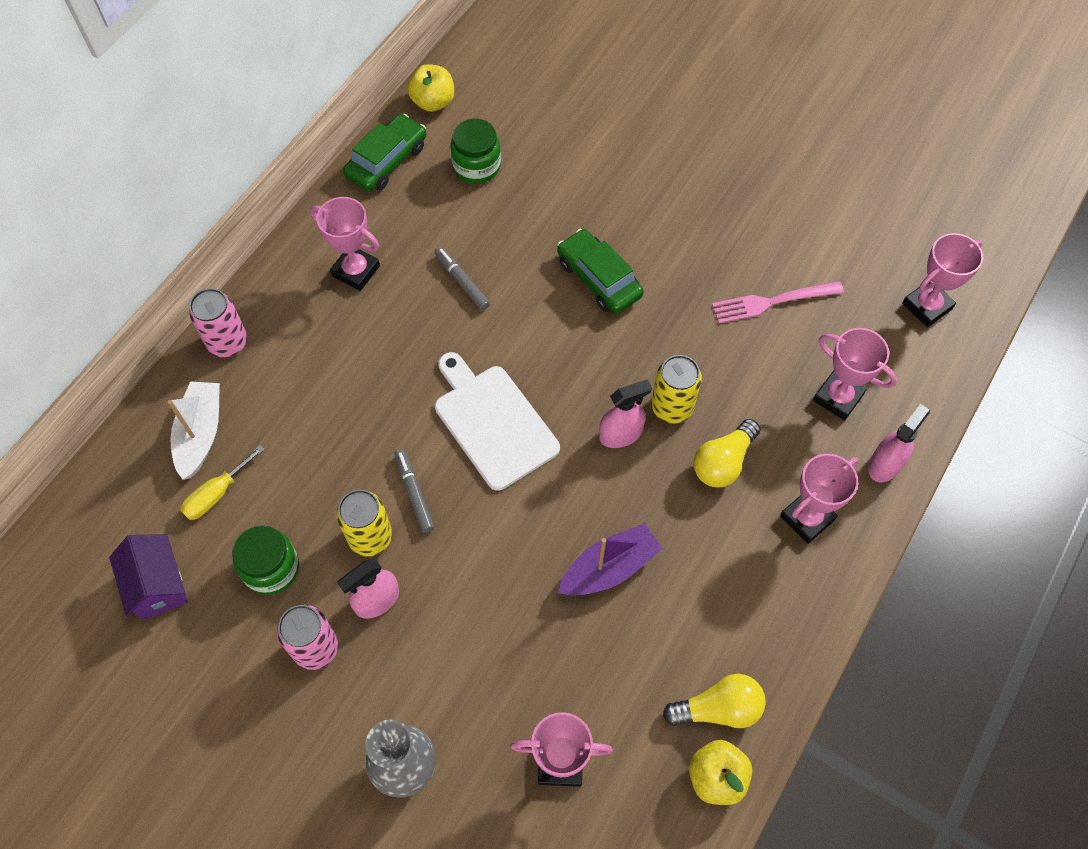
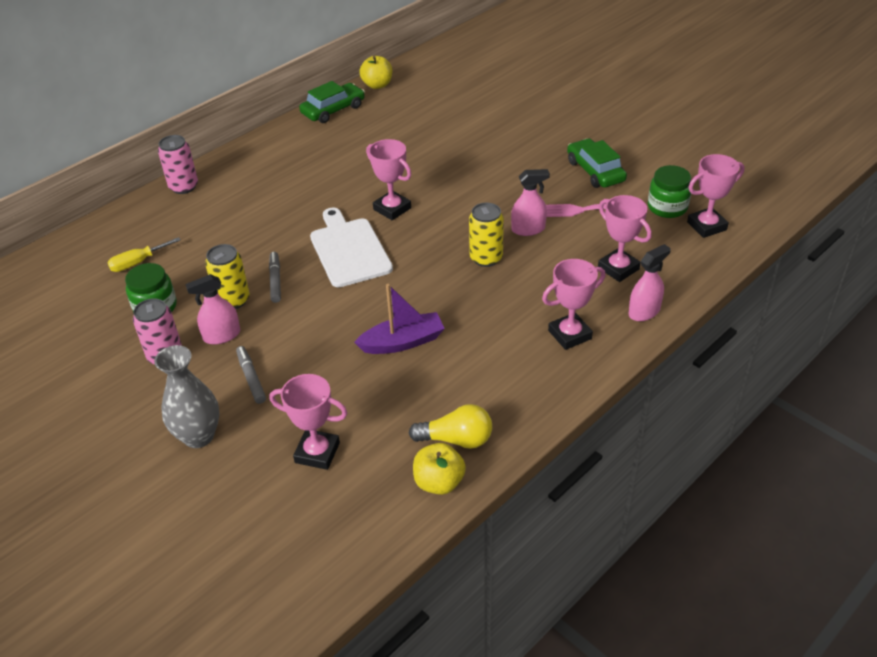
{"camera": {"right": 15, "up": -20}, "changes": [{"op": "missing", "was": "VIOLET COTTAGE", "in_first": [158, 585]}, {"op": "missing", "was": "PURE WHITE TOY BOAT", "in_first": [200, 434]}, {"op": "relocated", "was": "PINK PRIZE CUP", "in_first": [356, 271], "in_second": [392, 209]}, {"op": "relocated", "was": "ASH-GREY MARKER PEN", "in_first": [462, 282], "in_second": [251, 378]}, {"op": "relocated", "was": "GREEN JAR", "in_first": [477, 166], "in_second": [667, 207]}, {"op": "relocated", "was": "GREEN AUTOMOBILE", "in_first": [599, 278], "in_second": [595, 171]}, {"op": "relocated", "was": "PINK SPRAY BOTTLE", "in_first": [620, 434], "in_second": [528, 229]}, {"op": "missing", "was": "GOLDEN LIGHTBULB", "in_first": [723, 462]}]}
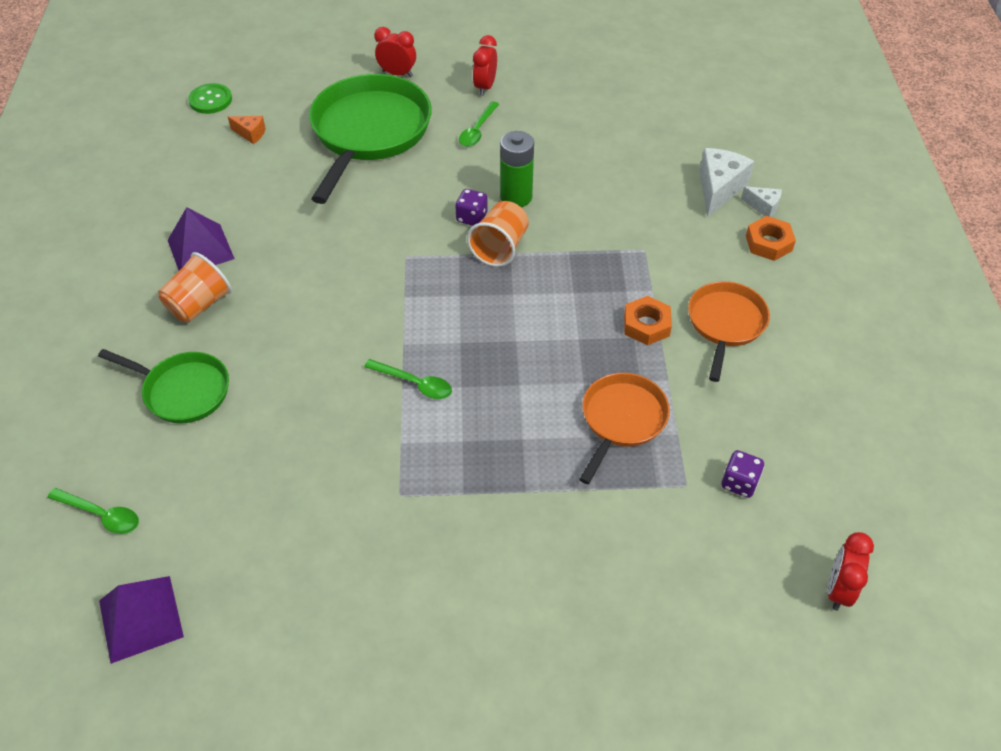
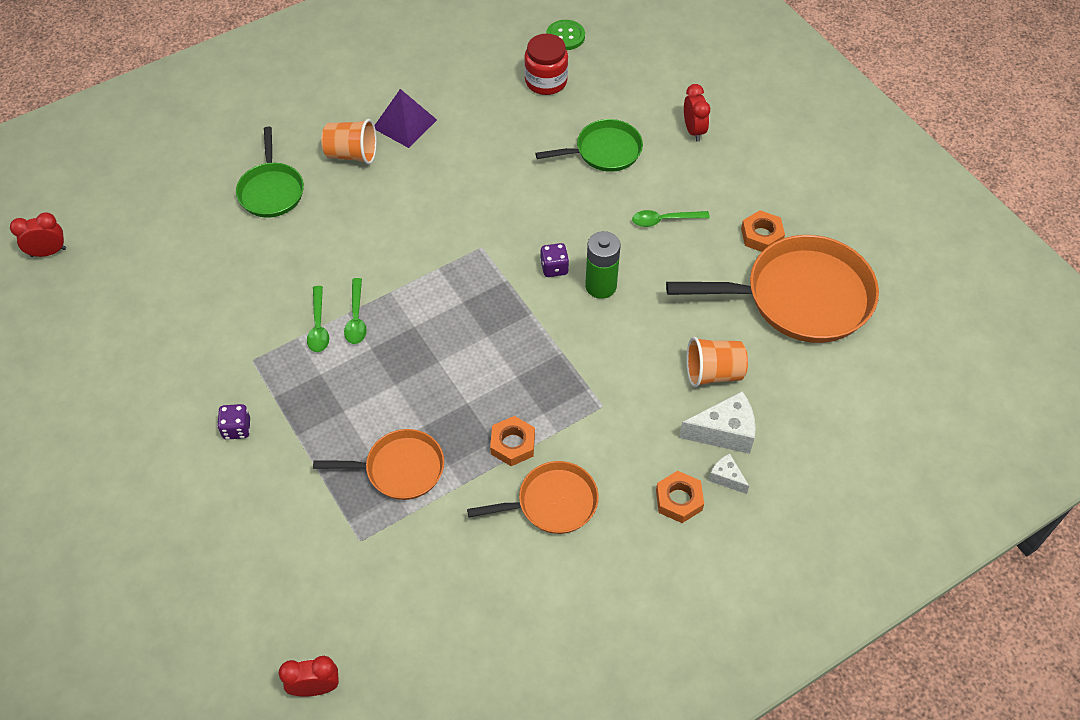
{"camera": {"right": 60, "up": 5}, "changes": [{"op": "relocated", "was": "GREEN SPOON", "in_first": [101, 515], "in_second": [318, 326]}, {"op": "missing", "was": "VIOLET PYRAMID SHAPE", "in_first": [141, 618]}, {"op": "exchanged", "was": "ORANGE-COLOURED CHEESE", "now": "SCARLET JAR", "in_first": [250, 134], "in_second": [546, 81]}, {"op": "size", "was": "GREEN PAN", "in_first": [369, 133], "in_second": [604, 151], "ratio": 0.56}, {"op": "relocated", "was": "ORANGE-COLOURED CUP", "in_first": [500, 248], "in_second": [713, 373]}, {"op": "relocated", "was": "SCARLET BEDSIDE CLOCK", "in_first": [485, 87], "in_second": [48, 252]}, {"op": "relocated", "was": "VIOLET DICE", "in_first": [739, 483], "in_second": [237, 429]}, {"op": "spun", "was": "PURE WHITE CHEESE", "in_first": [763, 207], "in_second": [726, 478], "clockwise": 135}, {"op": "appeared", "now": "ORANGE-COLOURED PAN", "in_second": [799, 297]}, {"op": "appeared", "now": "ORANGE-COLOURED HEX NUT", "in_second": [761, 235]}]}
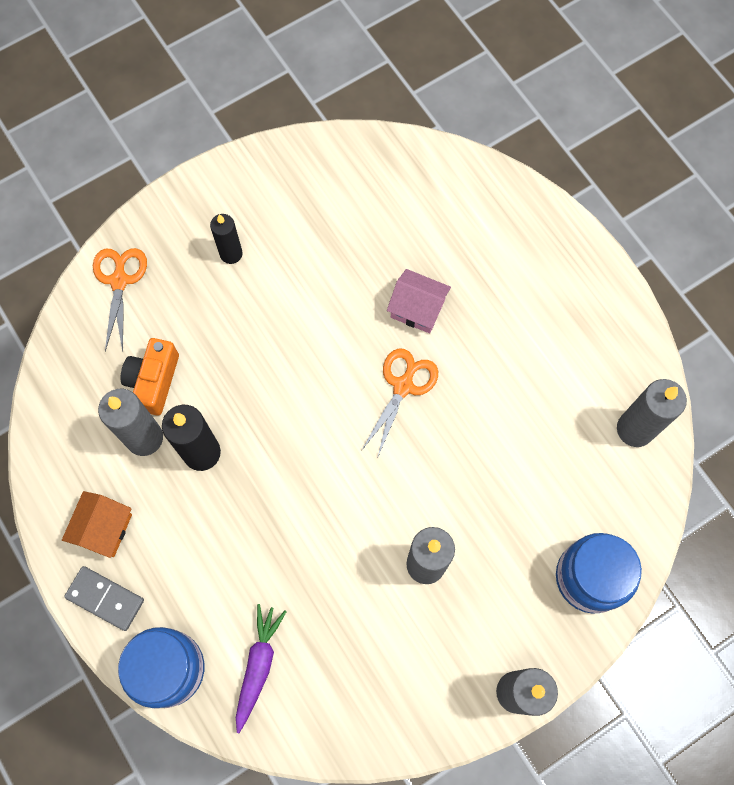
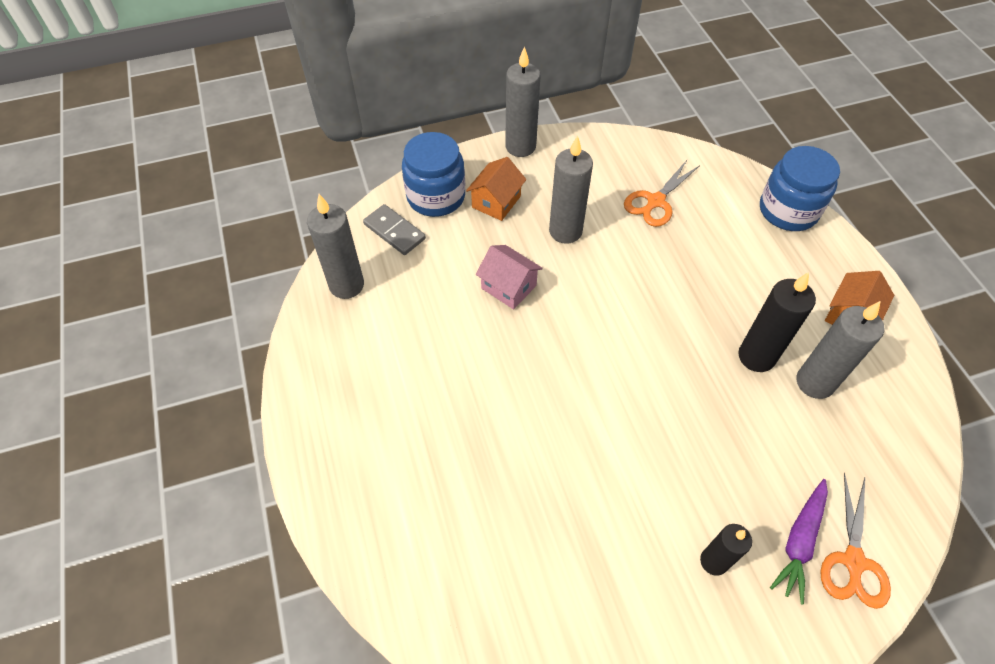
{"camera": {"right": -165, "up": -15}, "changes": [{"op": "relocated", "was": "ASH-GREY DOMINO", "in_first": [105, 599], "in_second": [394, 231]}, {"op": "missing", "was": "ORANGE-COLOURED CAMERA", "in_first": [153, 381]}, {"op": "relocated", "was": "VIOLET ROOT VEGETABLE", "in_first": [258, 665], "in_second": [799, 542]}, {"op": "relocated", "was": "ORANGE-COLOURED PAIR OF SCISSORS", "in_first": [403, 386], "in_second": [655, 201]}, {"op": "relocated", "was": "PINK COTTAGE", "in_first": [417, 309], "in_second": [508, 287]}, {"op": "appeared", "now": "ORANGE-COLOURED COTTAGE", "in_second": [496, 202]}]}
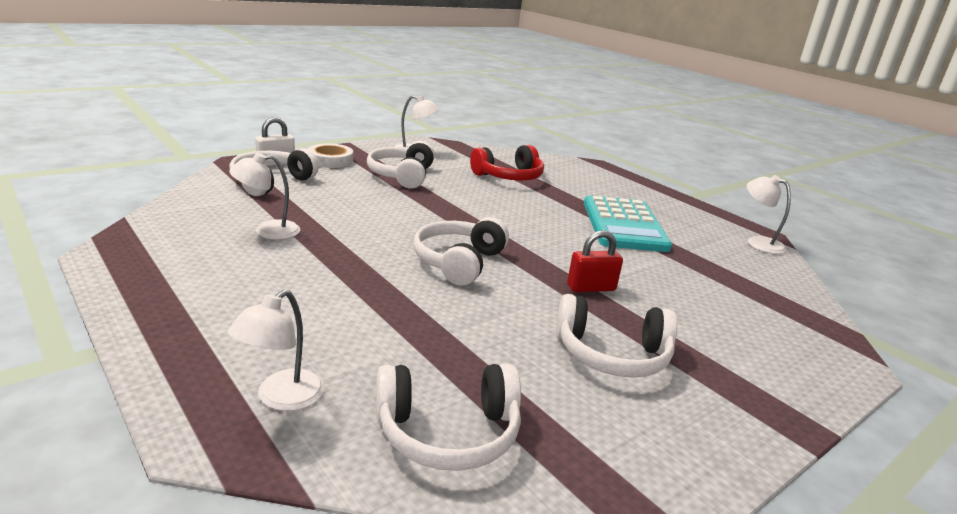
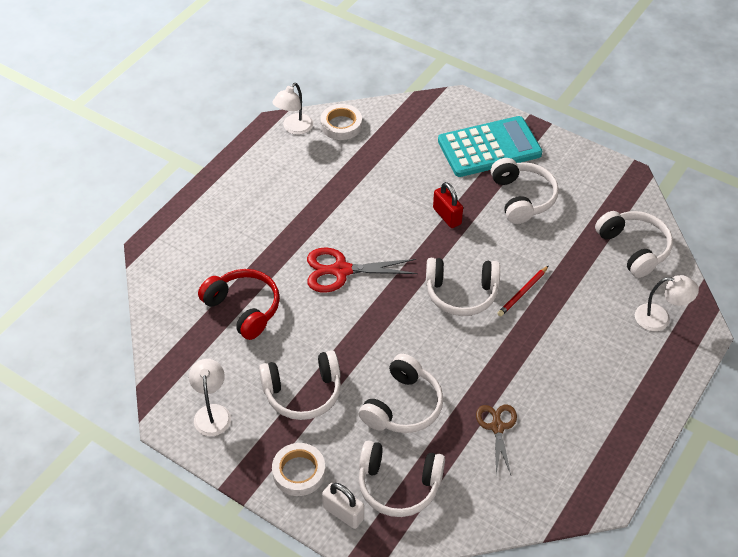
{"camera": {"right": -105, "up": 25}, "changes": [{"op": "exchanged", "was": "PURE WHITE READING LAMP", "now": "RUSSET PAIR OF SCISSORS", "in_first": [268, 231], "in_second": [497, 427]}, {"op": "relocated", "was": "TEAL ADDING MACHINE", "in_first": [624, 225], "in_second": [489, 147]}, {"op": "appeared", "now": "SCARLET PAIR OF SCISSORS", "in_second": [341, 270]}, {"op": "appeared", "now": "PURE WHITE TAPE", "in_second": [341, 125]}, {"op": "appeared", "now": "PURE WHITE HEADPHONES", "in_second": [403, 406]}, {"op": "appeared", "now": "SCARLET WOODEN PENCIL", "in_second": [523, 292]}]}
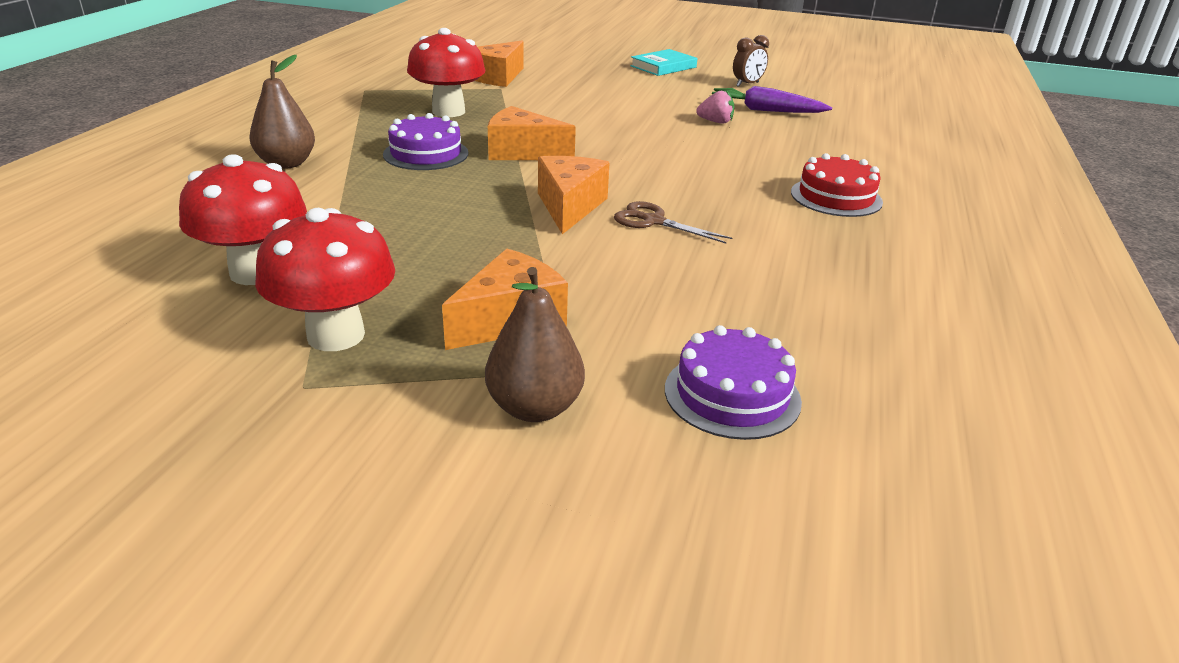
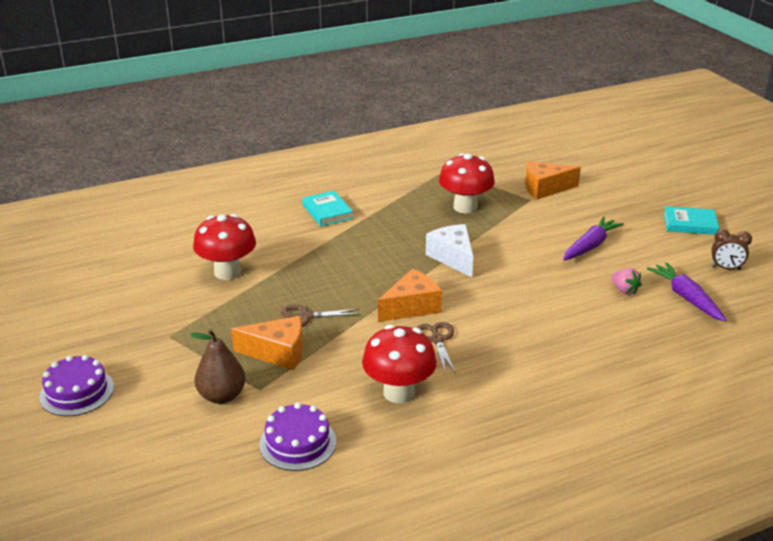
{"camera": {"right": 50, "up": 0}, "changes": [{"op": "exchanged", "was": "RUSSET PEAR FRUIT", "now": "TEAL HARDBACK", "in_first": [287, 164], "in_second": [327, 211]}, {"op": "relocated", "was": "SCARLET TOADSTOOL", "in_first": [336, 335], "in_second": [399, 392]}, {"op": "relocated", "was": "VIOLET GATEAU", "in_first": [426, 154], "in_second": [77, 392]}, {"op": "colour", "was": "ORANGE-COLOURED CHEESE", "now": "PURE WHITE CHEESE", "in_first": [522, 152], "in_second": [453, 257]}, {"op": "missing", "was": "SCARLET GATEAU", "in_first": [836, 197]}, {"op": "appeared", "now": "RUSSET PAIR OF SCISSORS", "in_second": [305, 317]}, {"op": "appeared", "now": "VIOLET ROOT VEGETABLE", "in_second": [590, 246]}]}
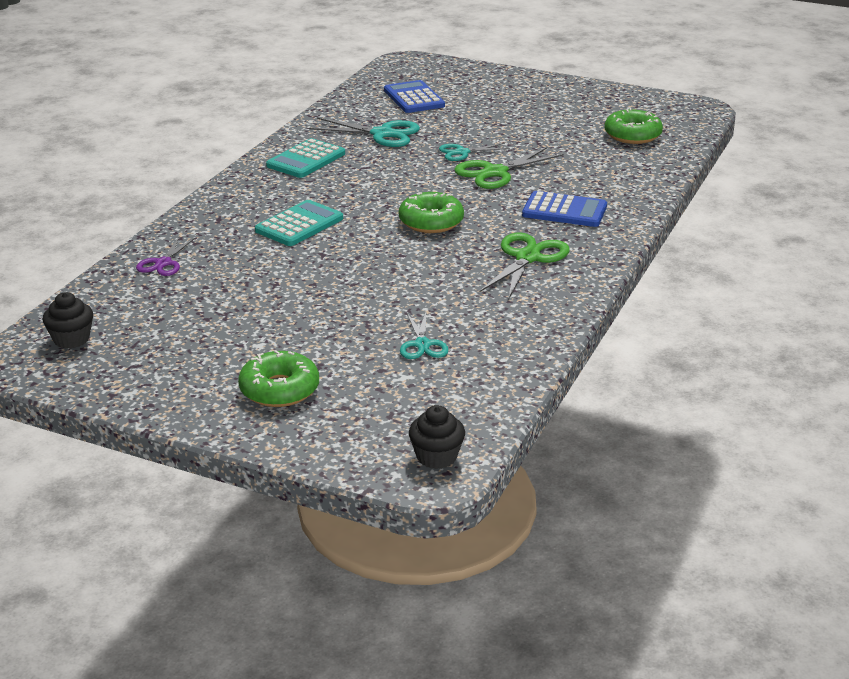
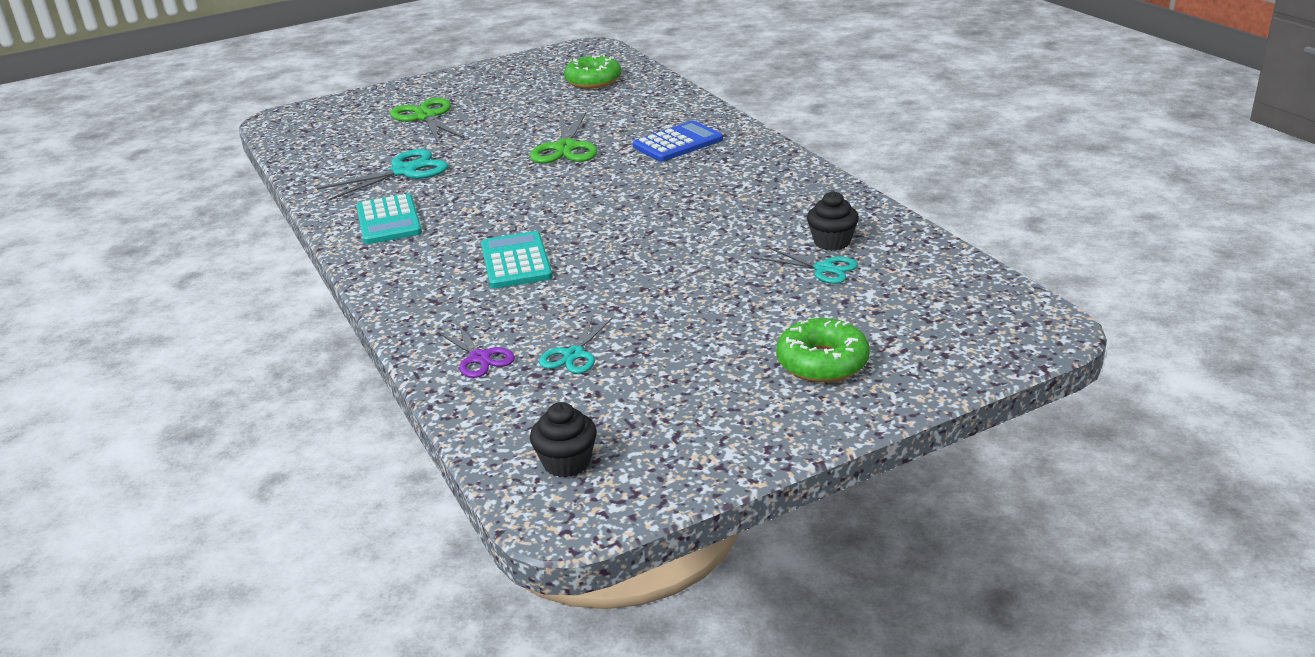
{"camera": {"right": -50, "up": 0}, "changes": [{"op": "missing", "was": "ROYAL BLUE ADDING MACHINE", "in_first": [414, 98]}, {"op": "missing", "was": "GREEN GLAZED DONUT", "in_first": [431, 222]}, {"op": "relocated", "was": "JET-BLACK FAIRY CAKE", "in_first": [436, 457], "in_second": [832, 242]}, {"op": "relocated", "was": "TEAL PAIR OF SCISSORS", "in_first": [462, 152], "in_second": [573, 355]}, {"op": "relocated", "was": "GREEN PAIR OF SCISSORS", "in_first": [527, 258], "in_second": [426, 117]}]}
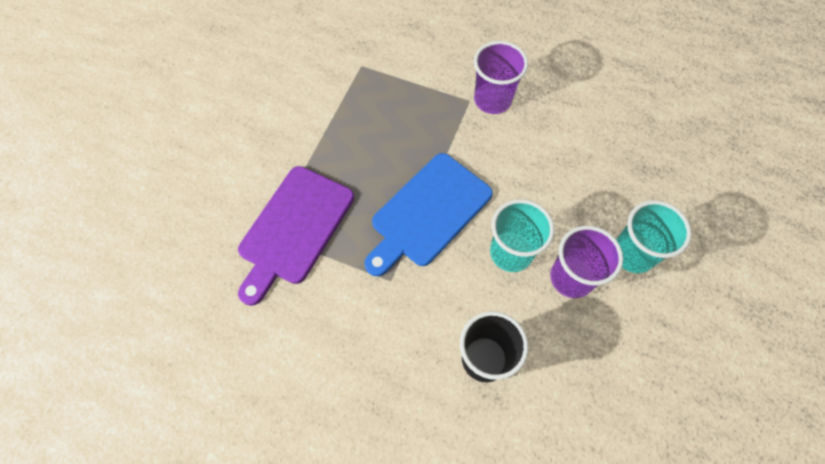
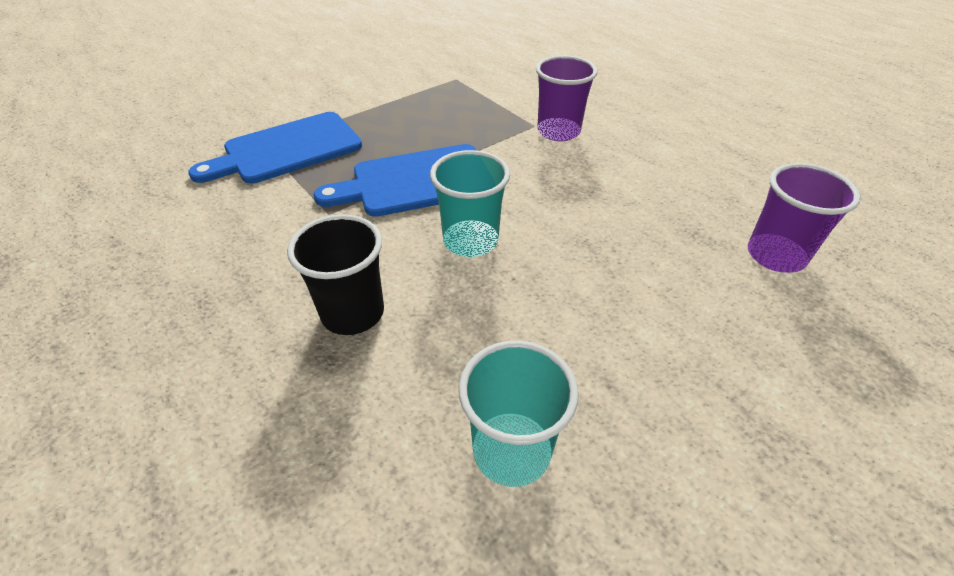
{"camera": {"right": 30, "up": -20}, "changes": [{"op": "colour", "was": "VIOLET CHOPPING BOARD", "now": "ROYAL BLUE CHOPPING BOARD", "in_first": [294, 229], "in_second": [287, 149]}, {"op": "relocated", "was": "VIOLET CUP", "in_first": [571, 278], "in_second": [775, 255]}, {"op": "relocated", "was": "TEAL CUP", "in_first": [633, 254], "in_second": [511, 451]}]}
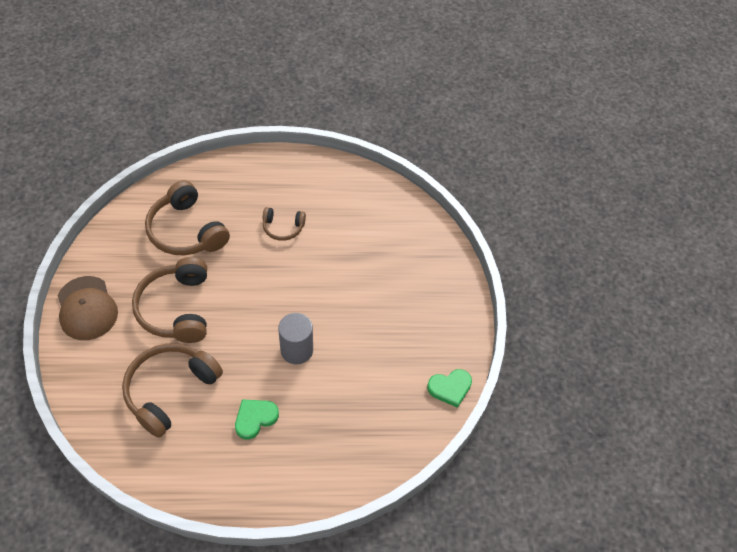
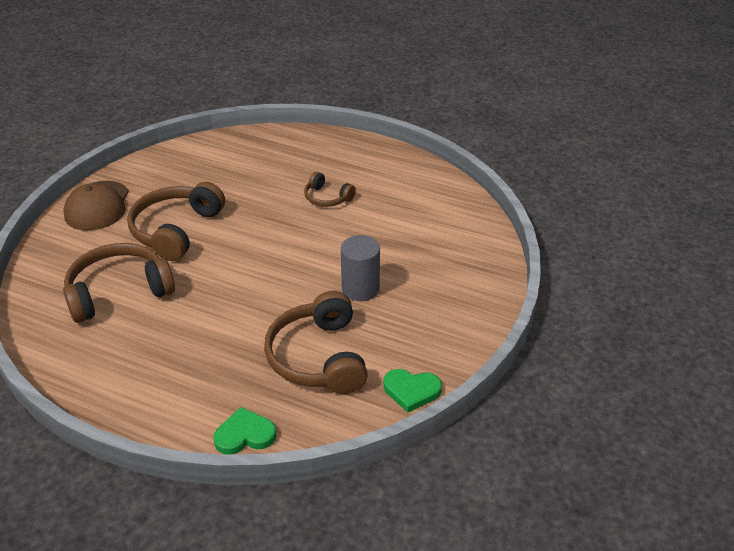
{"camera": {"right": 30, "up": -15}, "changes": [{"op": "relocated", "was": "RUSSET HEADPHONES", "in_first": [186, 231], "in_second": [318, 357]}, {"op": "relocated", "was": "GREEN LOVE HEART", "in_first": [255, 418], "in_second": [245, 435]}, {"op": "relocated", "was": "ASH-GREY SOLID CYLINDER", "in_first": [296, 350], "in_second": [360, 289]}]}
